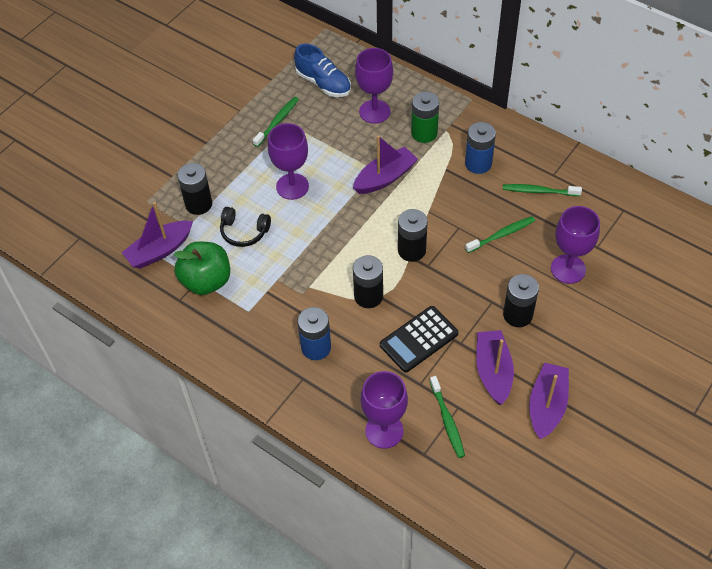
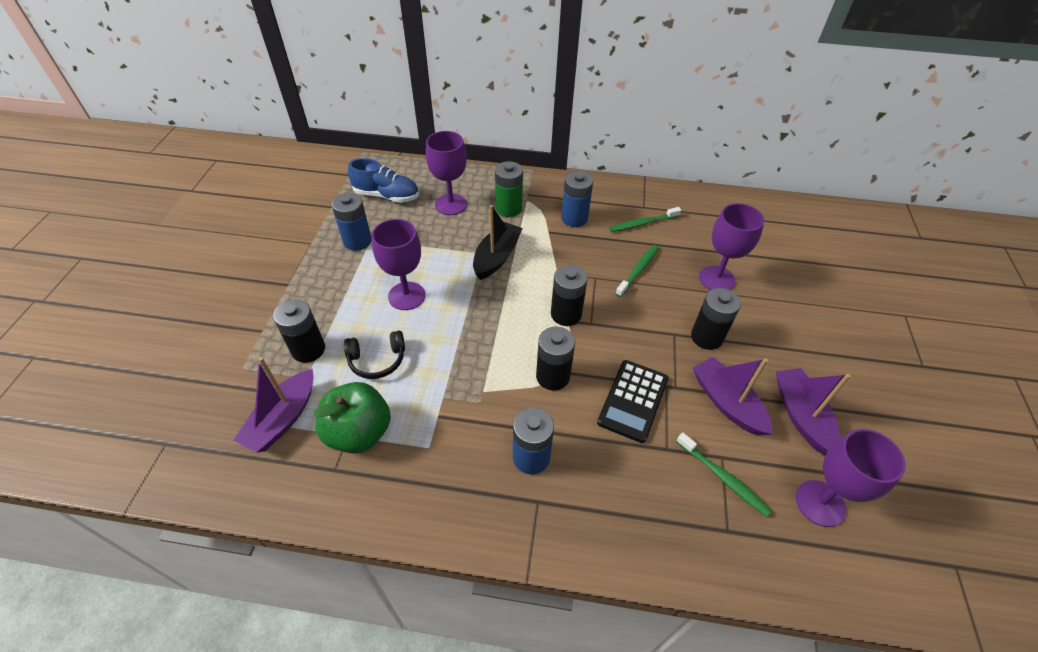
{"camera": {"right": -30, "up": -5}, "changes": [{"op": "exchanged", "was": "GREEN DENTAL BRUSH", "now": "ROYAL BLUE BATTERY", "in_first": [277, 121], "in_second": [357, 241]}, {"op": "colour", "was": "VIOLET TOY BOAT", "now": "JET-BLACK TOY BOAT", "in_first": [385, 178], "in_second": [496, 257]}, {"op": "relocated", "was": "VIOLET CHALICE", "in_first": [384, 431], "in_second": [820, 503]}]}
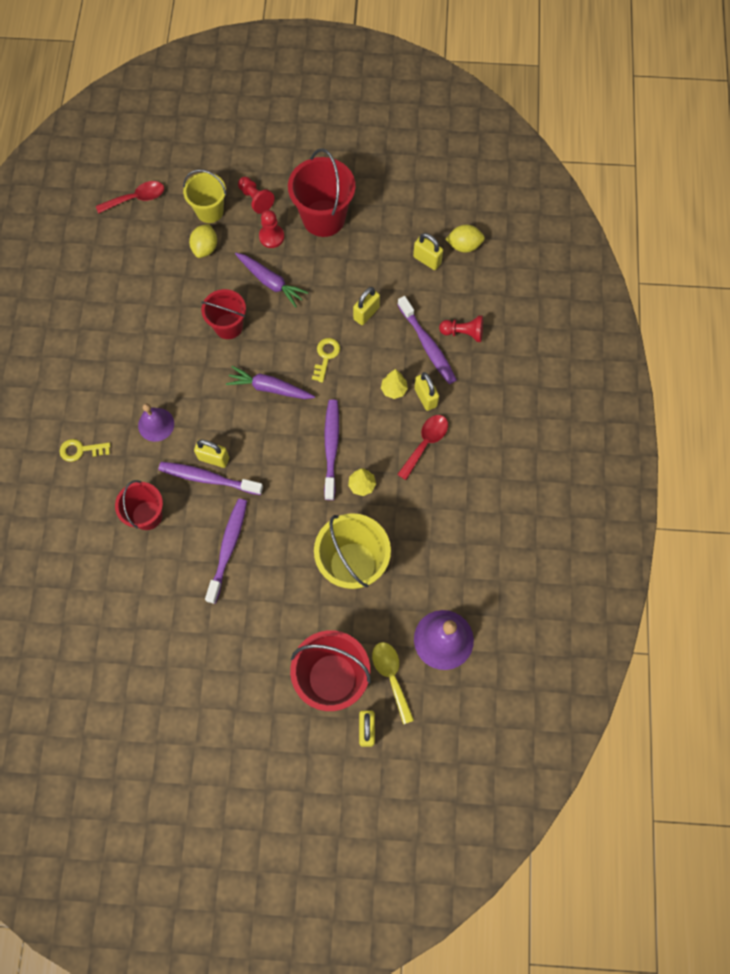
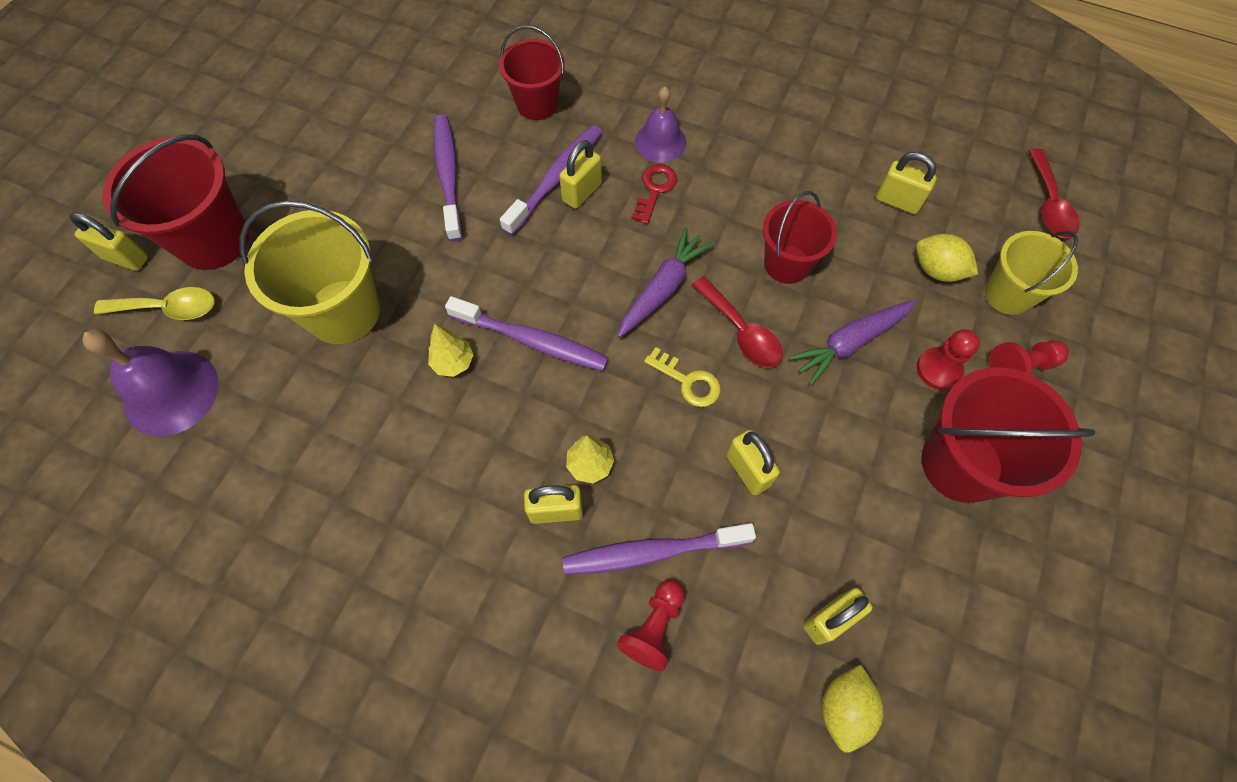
{"camera": {"right": 110, "up": -5}, "changes": [{"op": "missing", "was": "GOLDEN LATCHKEY", "in_first": [81, 450]}, {"op": "spun", "was": "VIOLET DENTAL BRUSH", "in_first": [228, 548], "in_second": [448, 175], "clockwise": -135}, {"op": "relocated", "was": "SCARLET SPOON", "in_first": [425, 443], "in_second": [741, 331]}, {"op": "appeared", "now": "SCARLET LATCHKEY", "in_second": [655, 190]}, {"op": "appeared", "now": "GOLDEN LOCK", "in_second": [897, 201]}]}
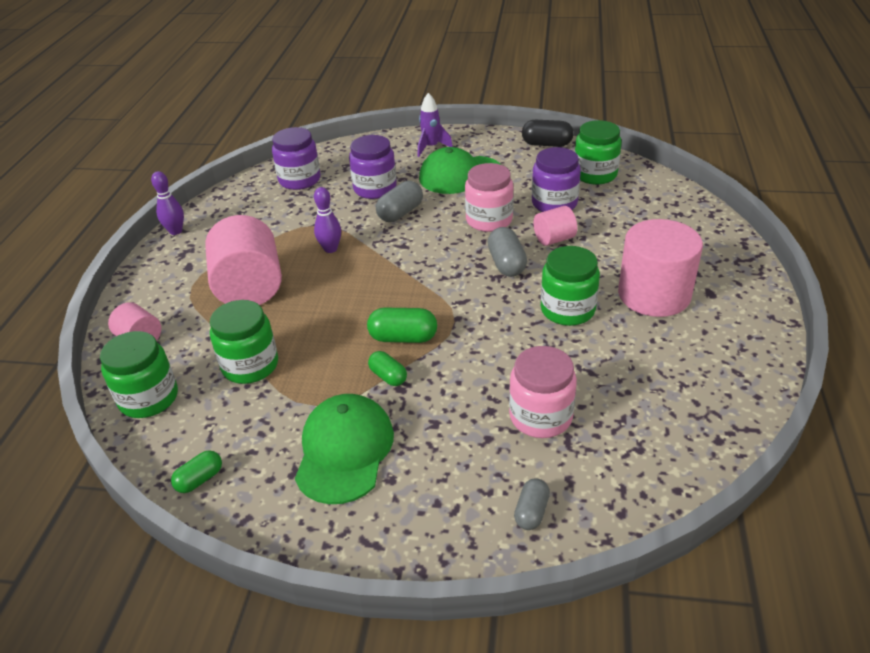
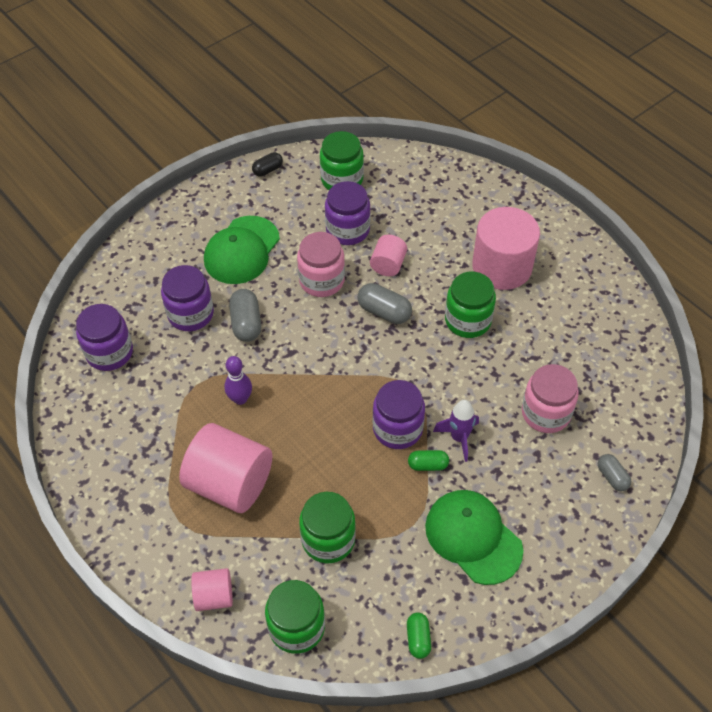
{"camera": {"right": -50, "up": 15}, "changes": [{"op": "missing", "was": "VIOLET TENPIN", "in_first": [175, 231]}, {"op": "exchanged", "was": "GREEN PILL", "now": "VIOLET JAR", "in_first": [403, 338], "in_second": [397, 428]}, {"op": "relocated", "was": "VIOLET TOY ROCKET", "in_first": [431, 147], "in_second": [459, 438]}, {"op": "size", "was": "JET-BLACK PILL", "in_first": [546, 144], "in_second": [268, 170], "ratio": 0.64}]}
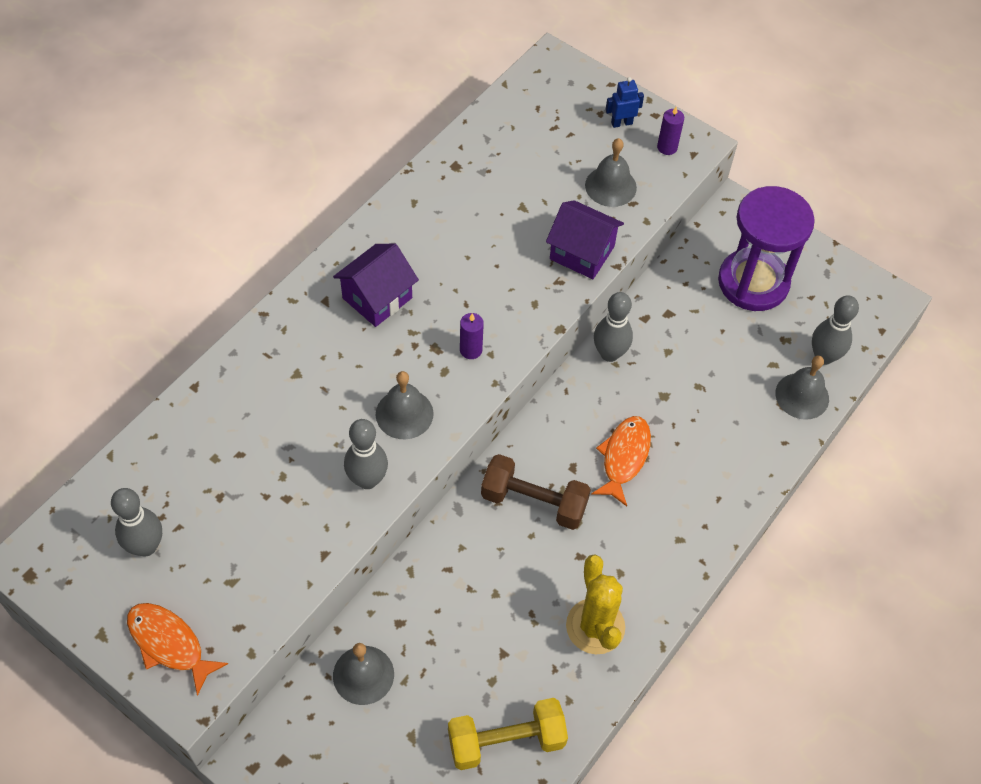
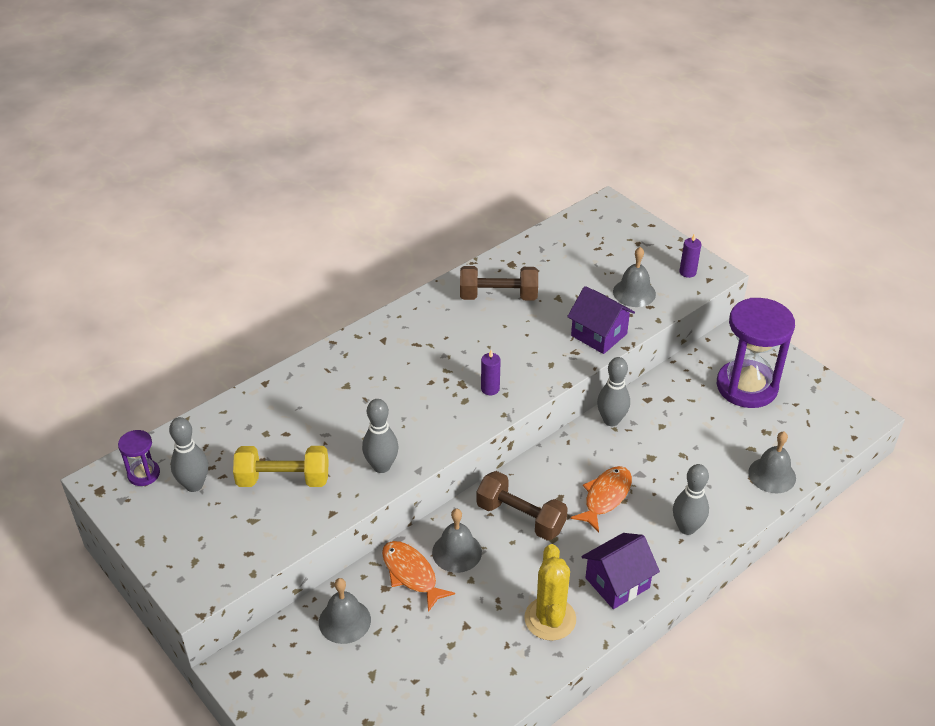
{"camera": {"right": 15, "up": -15}, "changes": [{"op": "relocated", "was": "ORANGE-COLOURED TOY FISH", "in_first": [169, 644], "in_second": [411, 574]}, {"op": "relocated", "was": "VIOLET COTTAGE", "in_first": [377, 298], "in_second": [617, 583]}, {"op": "relocated", "was": "ASH-GREY BELL", "in_first": [404, 414], "in_second": [457, 552]}, {"op": "relocated", "was": "GOLDEN FREE WEIGHT", "in_first": [506, 741], "in_second": [283, 479]}, {"op": "missing", "was": "ROYAL BLUE ROBOT FIGURE", "in_first": [621, 123]}, {"op": "relocated", "was": "ASH-GREY TENPIN", "in_first": [824, 356], "in_second": [687, 528]}, {"op": "appeared", "now": "VIOLET HOURGLASS", "in_second": [143, 474]}, {"op": "appeared", "now": "RUSSET FREE WEIGHT", "in_second": [498, 296]}]}
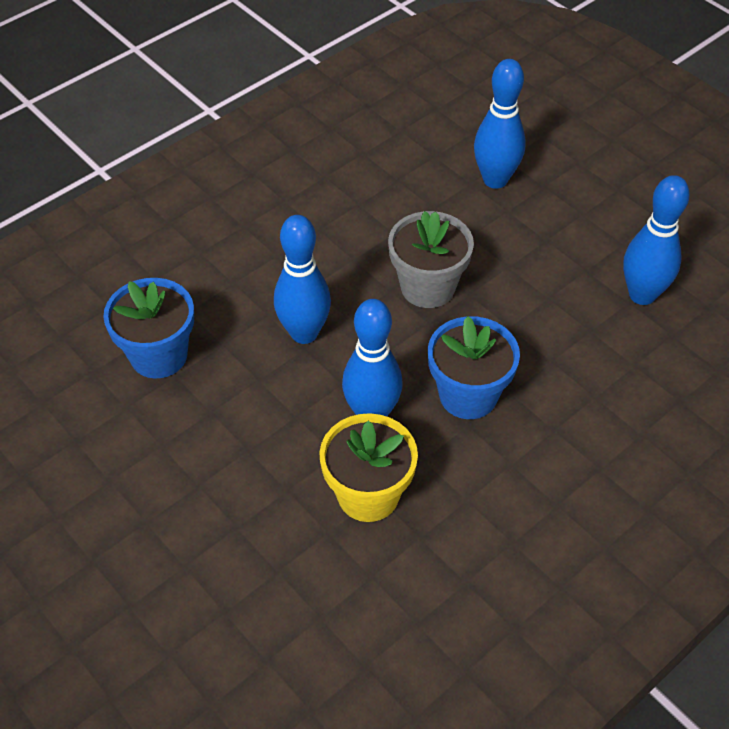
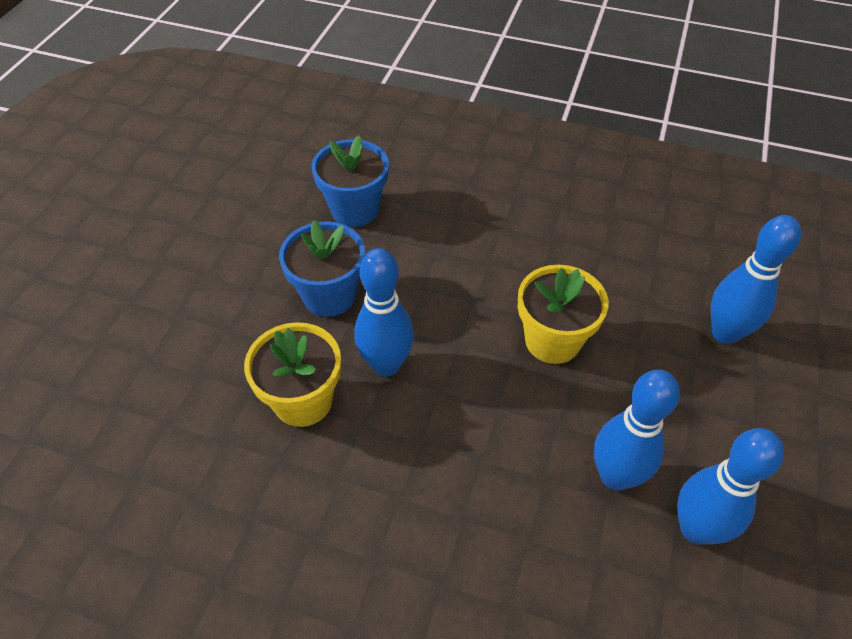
{"camera": {"right": 60, "up": 0}, "changes": [{"op": "relocated", "was": "ROYAL BLUE TENPIN", "in_first": [304, 333], "in_second": [615, 476]}, {"op": "colour", "was": "ASH-GREY POTTED PLANT", "now": "GOLDEN POTTED PLANT", "in_first": [427, 287], "in_second": [552, 340]}, {"op": "relocated", "was": "ROYAL BLUE POTTED PLANT", "in_first": [468, 395], "in_second": [329, 295]}]}
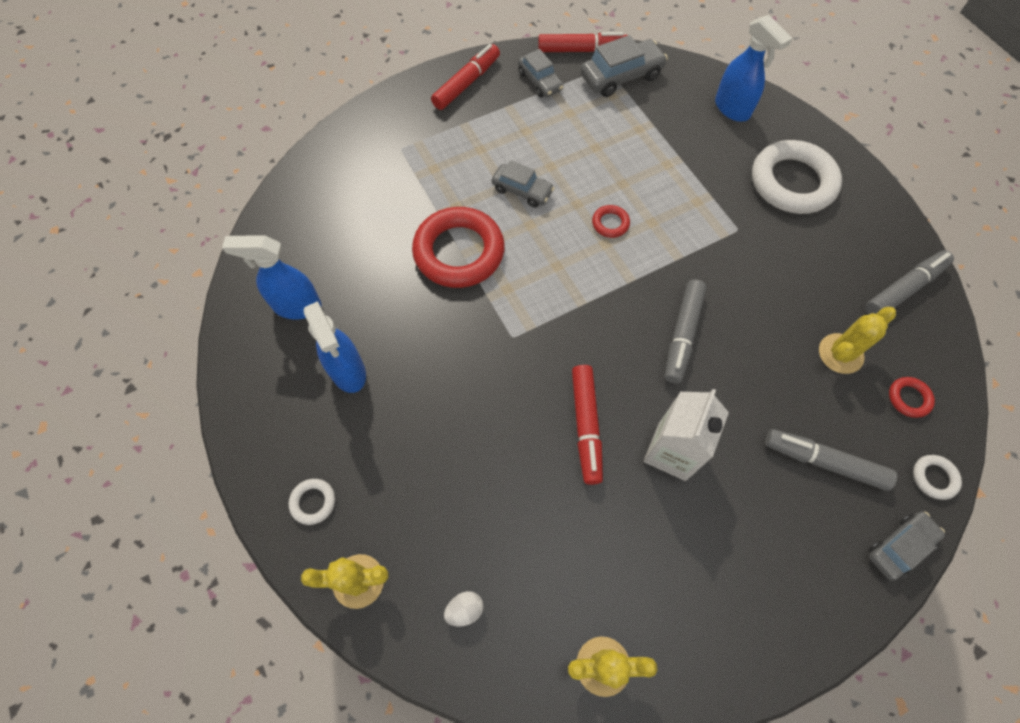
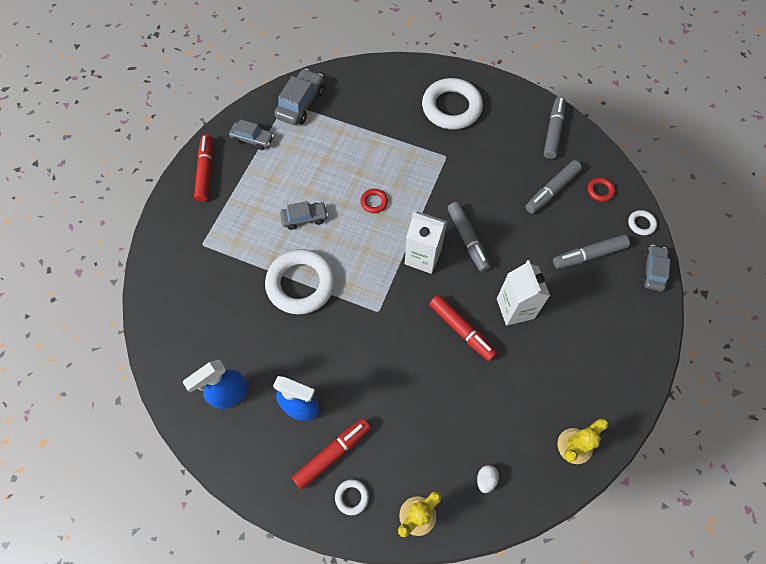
{"camera": {"right": -40, "up": 0}, "changes": [{"op": "colour", "was": "SCARLET TORUS", "now": "PURE WHITE TORUS", "in_first": [459, 252], "in_second": [301, 284]}, {"op": "relocated", "was": "SCARLET MARKER PEN", "in_first": [582, 50], "in_second": [332, 454]}, {"op": "missing", "was": "ROYAL BLUE SPRAY BOTTLE", "in_first": [732, 109]}, {"op": "exchanged", "was": "GOLDEN SAGUARO CACTUS", "now": "ASH-GREY MARKER PEN", "in_first": [840, 354], "in_second": [551, 190]}, {"op": "appeared", "now": "PURE WHITE MILK CARTON", "in_second": [423, 257]}]}
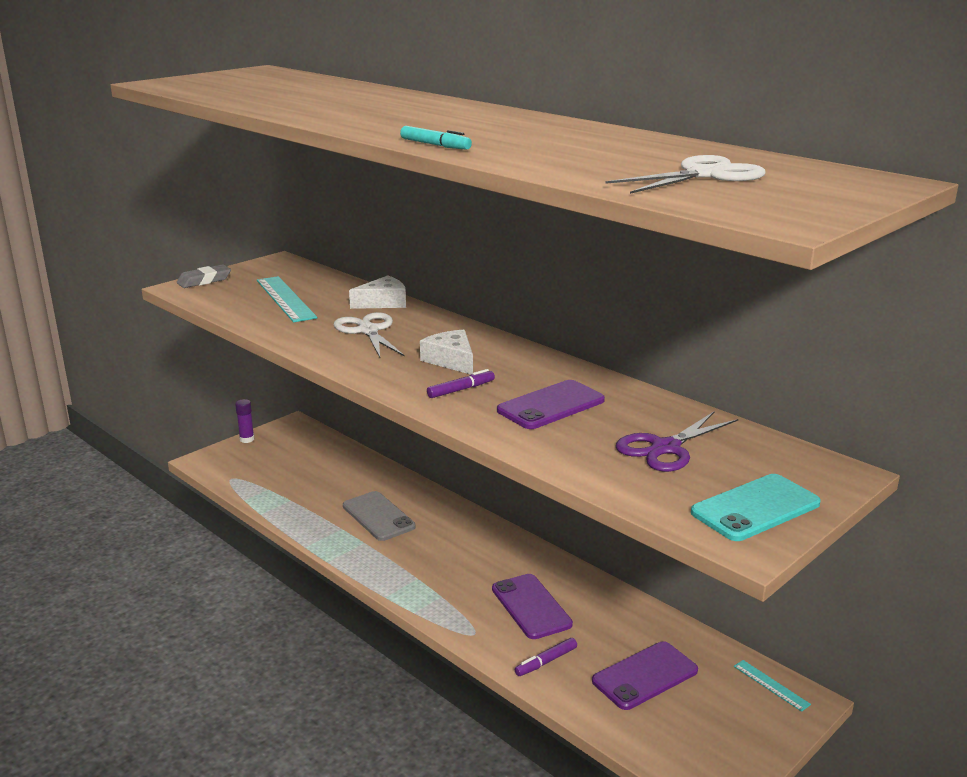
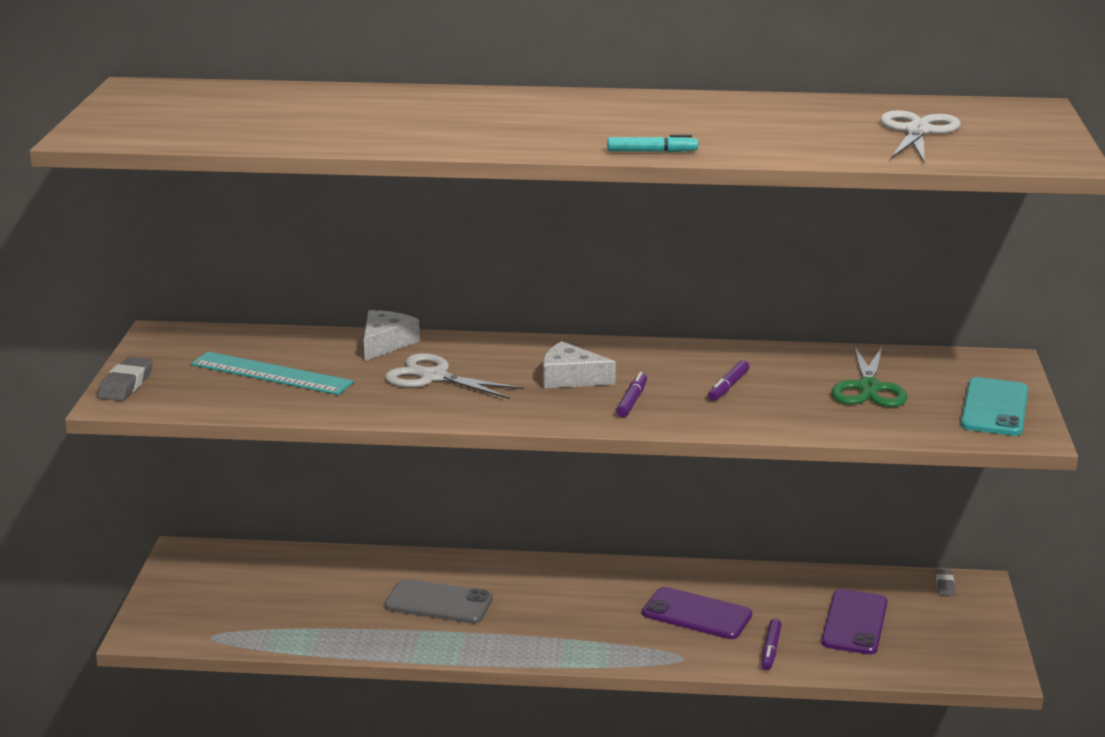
{"camera": {"right": -40, "up": 0}, "changes": [{"op": "missing", "was": "VIOLET GLUE", "in_first": [247, 439]}, {"op": "exchanged", "was": "VIOLET MOBILE PHONE", "now": "VIOLET MARKER PEN", "in_first": [551, 405], "in_second": [728, 387]}, {"op": "colour", "was": "VIOLET PAIR OF SCISSORS", "now": "GREEN PAIR OF SCISSORS", "in_first": [665, 448], "in_second": [868, 388]}, {"op": "exchanged", "was": "TEAL RULER", "now": "ASH-GREY PENCIL ERASER", "in_first": [771, 685], "in_second": [944, 585]}]}
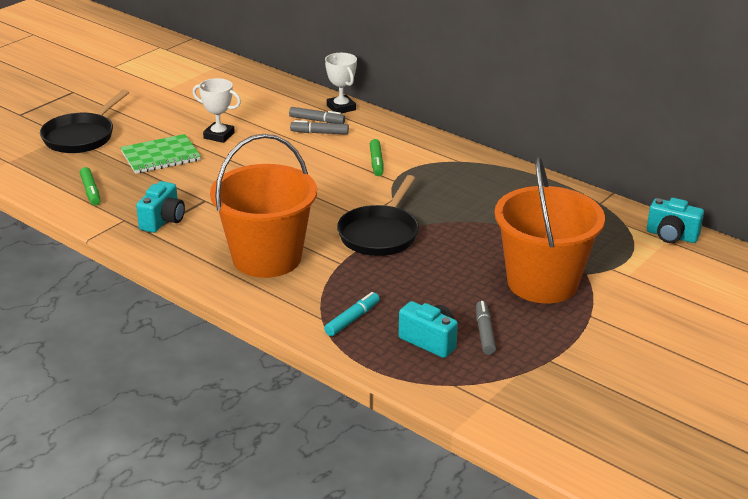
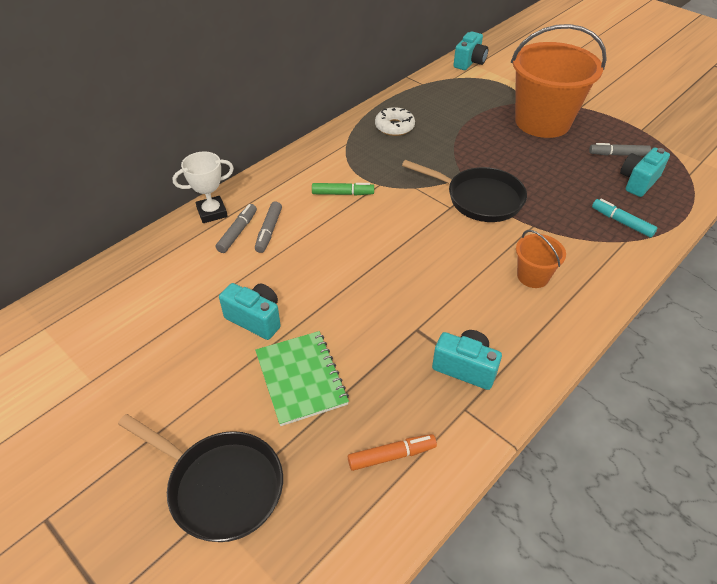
{"camera": {"right": -85, "up": 15}, "changes": [{"op": "colour", "was": "GREEN MARKER PEN", "now": "ORANGE-COLOURED MARKER PEN", "in_first": [90, 191], "in_second": [391, 455]}, {"op": "exchanged", "was": "PURE WHITE PRIZE CUP", "now": "TEAL CAMERA", "in_first": [219, 135], "in_second": [255, 319]}, {"op": "size", "was": "ORANGE-COLOURED BUCKET", "in_first": [267, 258], "in_second": [533, 276], "ratio": 0.45}, {"op": "appeared", "now": "PURE WHITE GLAZED DONUT", "in_second": [394, 127]}]}
